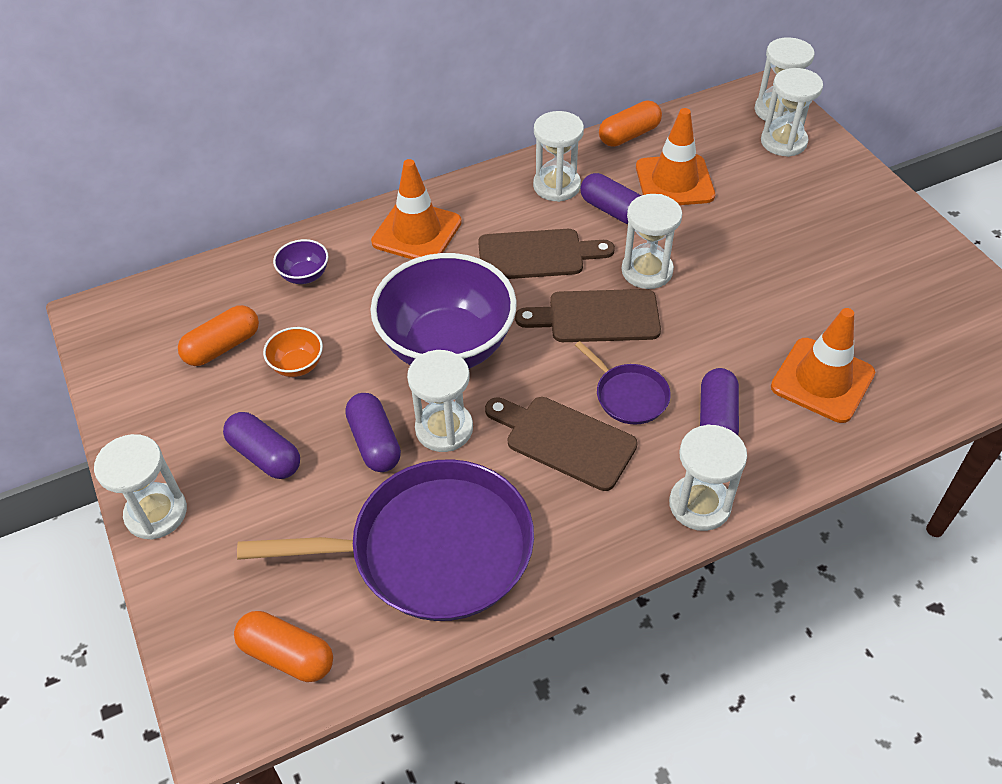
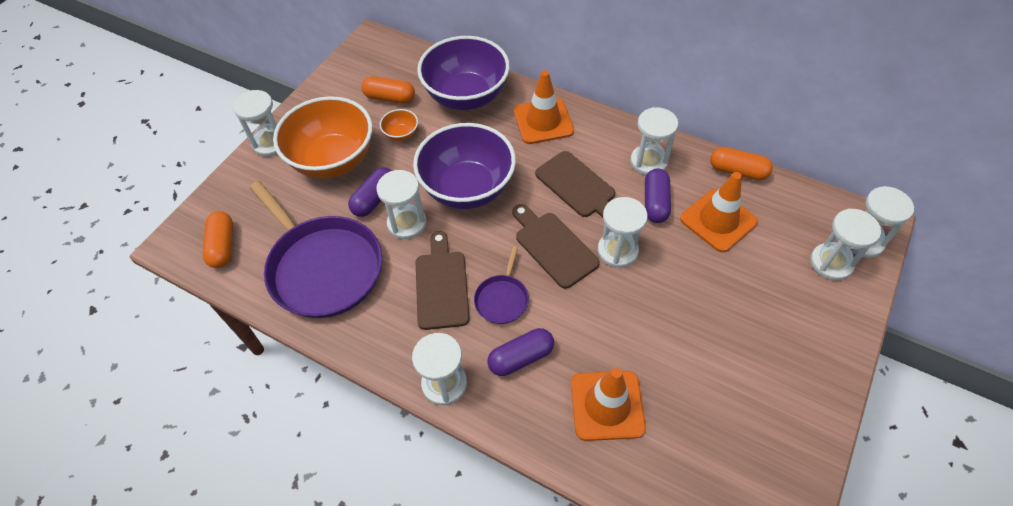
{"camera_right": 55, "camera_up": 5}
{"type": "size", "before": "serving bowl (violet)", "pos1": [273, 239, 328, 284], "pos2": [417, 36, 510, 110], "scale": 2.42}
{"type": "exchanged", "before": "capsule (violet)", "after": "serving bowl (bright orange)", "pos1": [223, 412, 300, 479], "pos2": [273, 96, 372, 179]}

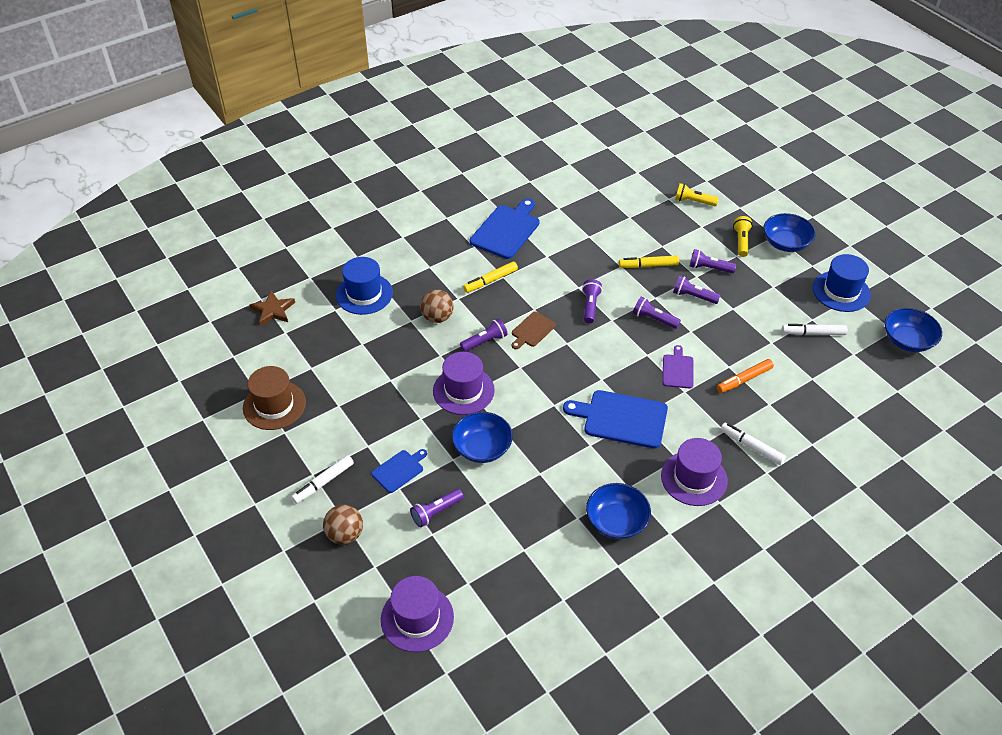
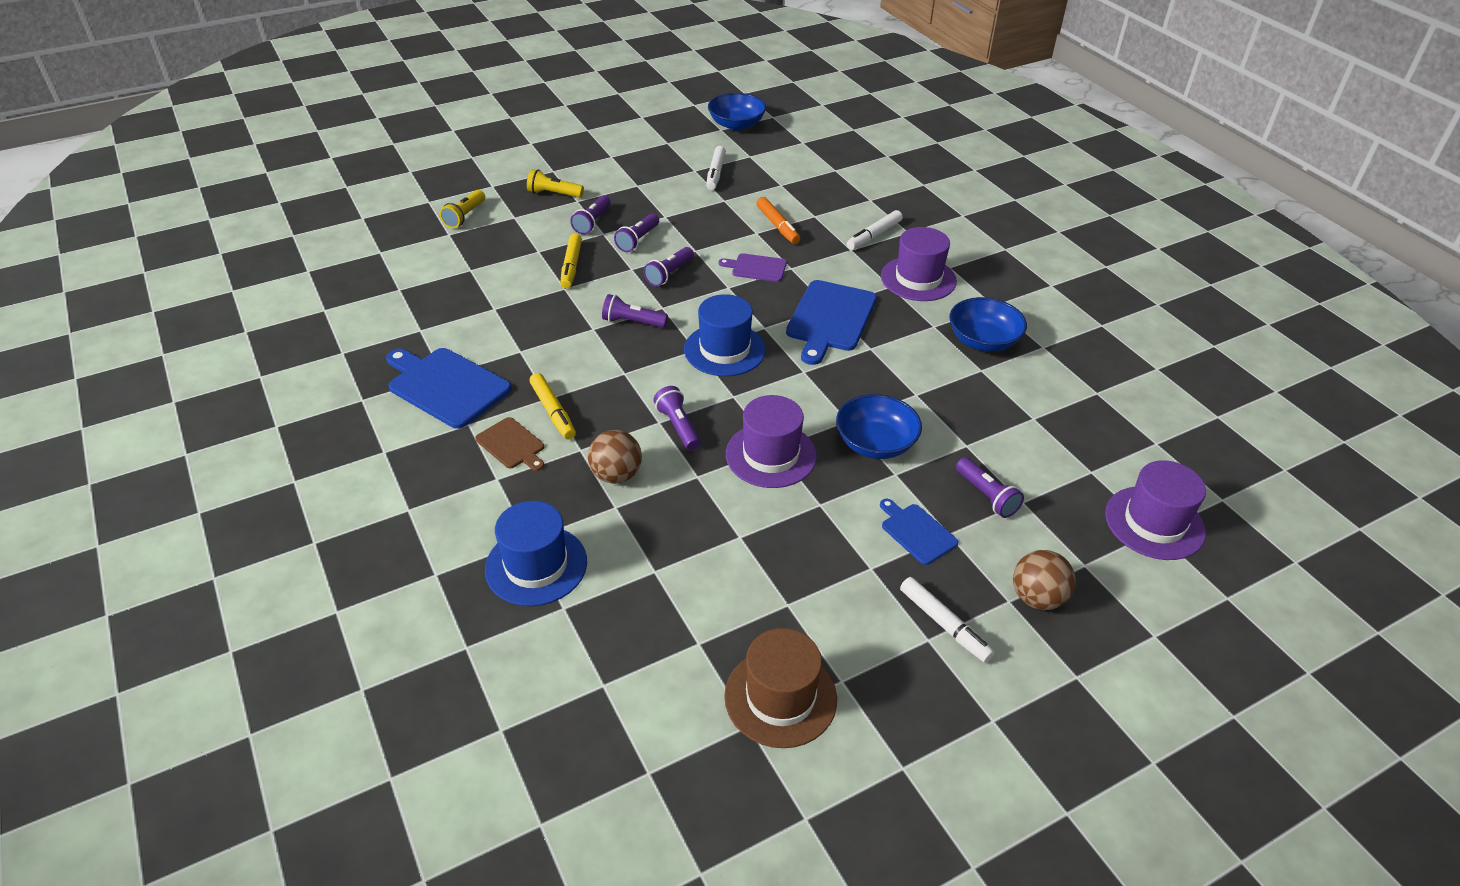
{"camera_right": -85, "camera_up": -5}
{"type": "missing", "before": "serving bowl (blue)", "pos1": [763, 213, 816, 252]}
{"type": "relocated", "before": "top hat (blue)", "pos1": [813, 254, 871, 312], "pos2": [684, 294, 766, 376]}
{"type": "missing", "before": "star (dark brown)", "pos1": [250, 291, 295, 326]}
{"type": "relocated", "before": "cutting board (dark brown)", "pos1": [512, 312, 556, 349], "pos2": [475, 417, 544, 471]}

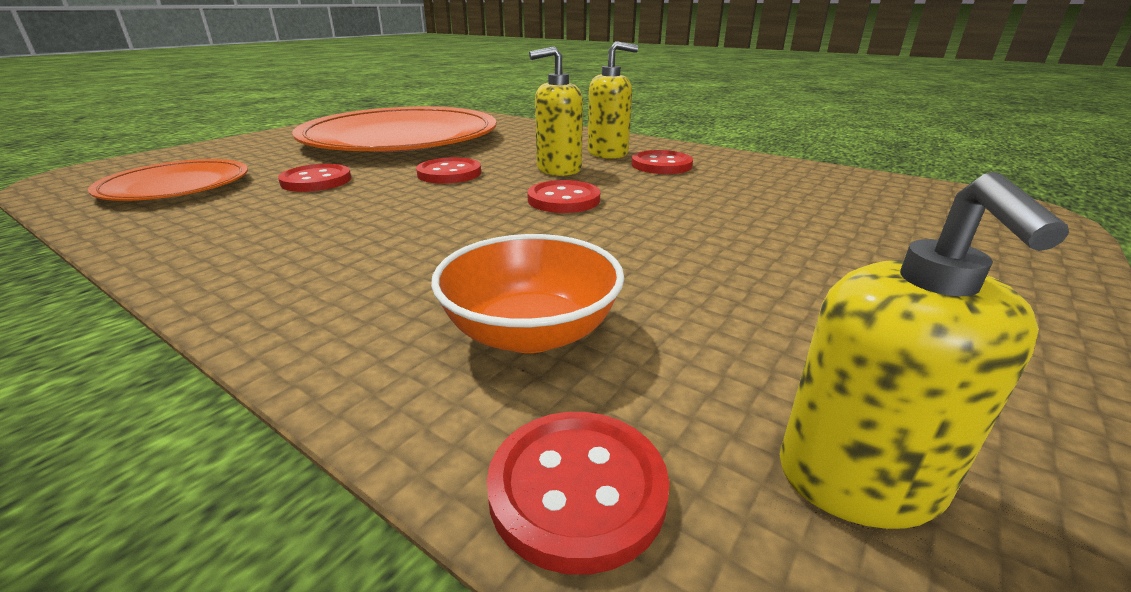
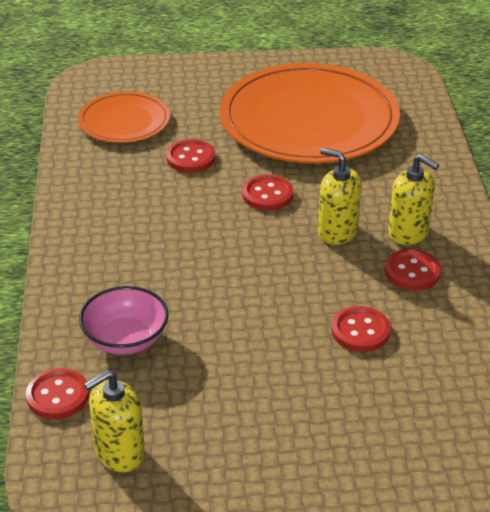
{"camera_right": 50, "camera_up": 10}
{"type": "relocated", "before": "shirt button (crimson)", "pos1": [527, 180, 600, 213], "pos2": [332, 306, 391, 352]}
{"type": "colour", "before": "serving bowl (bright orange)", "after": "serving bowl (rose-pink)", "pos1": [431, 234, 624, 353], "pos2": [79, 286, 168, 355]}

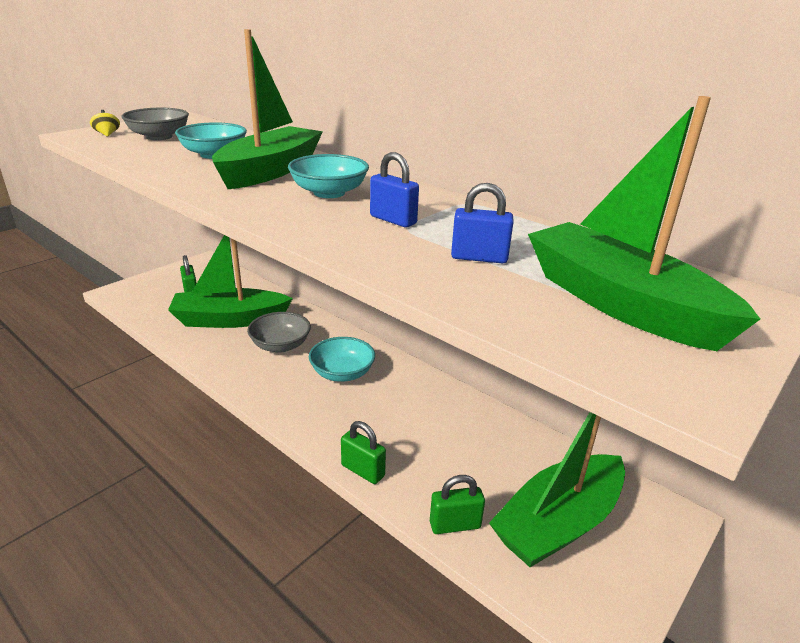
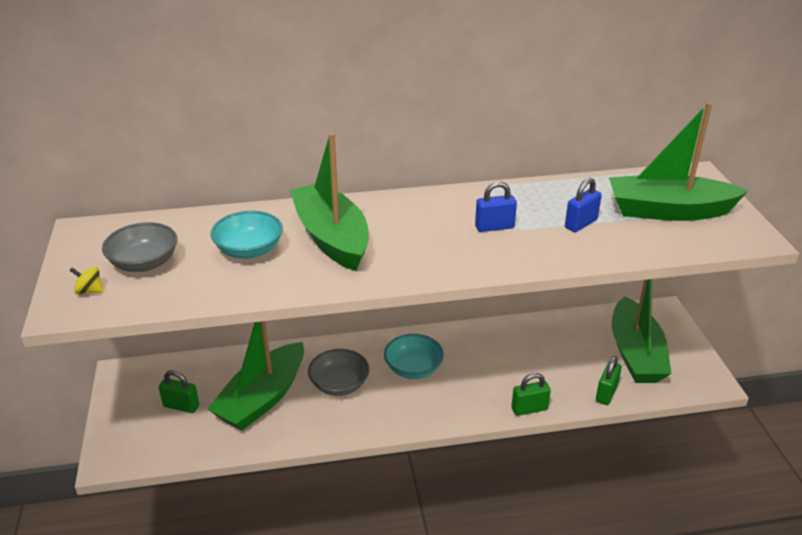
{"camera_right": -50, "camera_up": 5}
{"type": "missing", "before": "serving bowl (teal)", "pos1": [288, 154, 369, 198]}

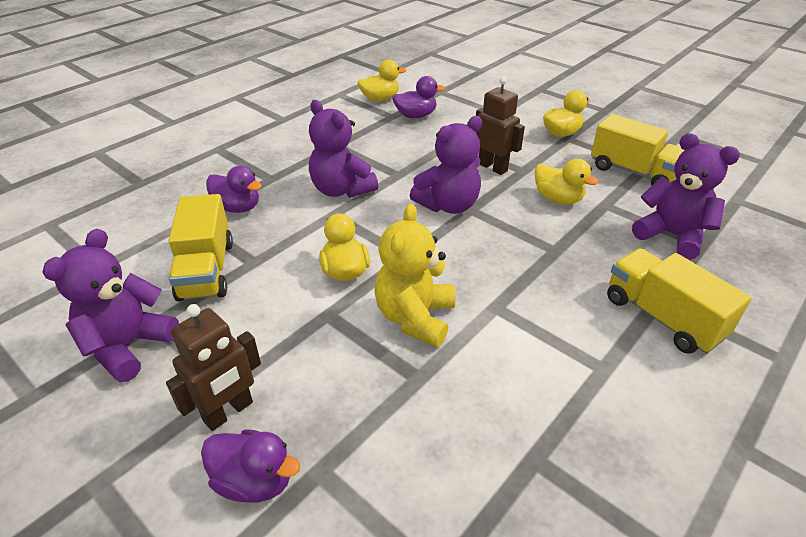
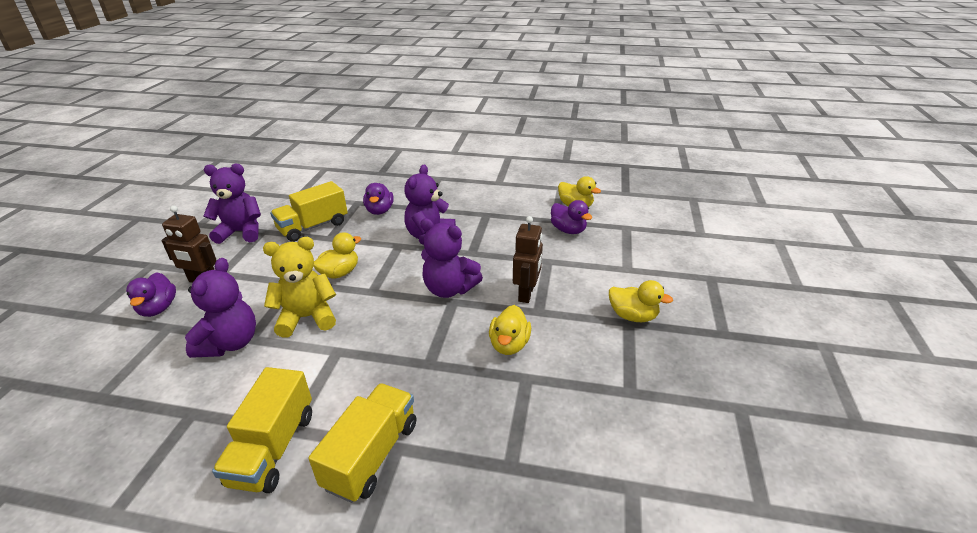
{"camera_right": 60, "camera_up": -5}
{"type": "relocated", "before": "lorry (yellow)", "pos1": [591, 114, 685, 185], "pos2": [212, 367, 312, 493]}
{"type": "relocated", "before": "teddy (violet)", "pos1": [632, 133, 740, 260], "pos2": [185, 258, 256, 358]}

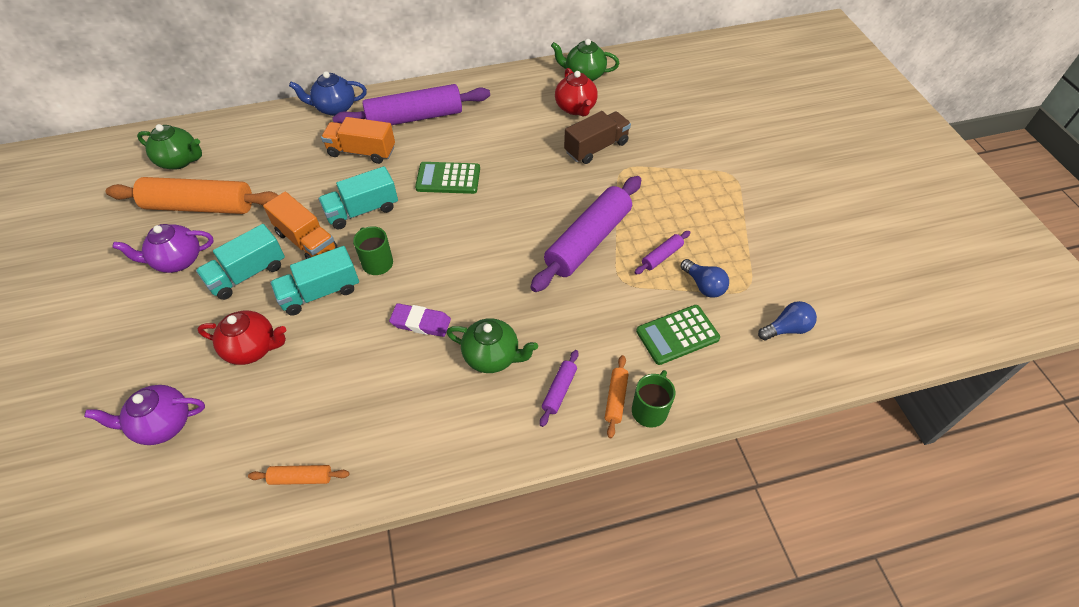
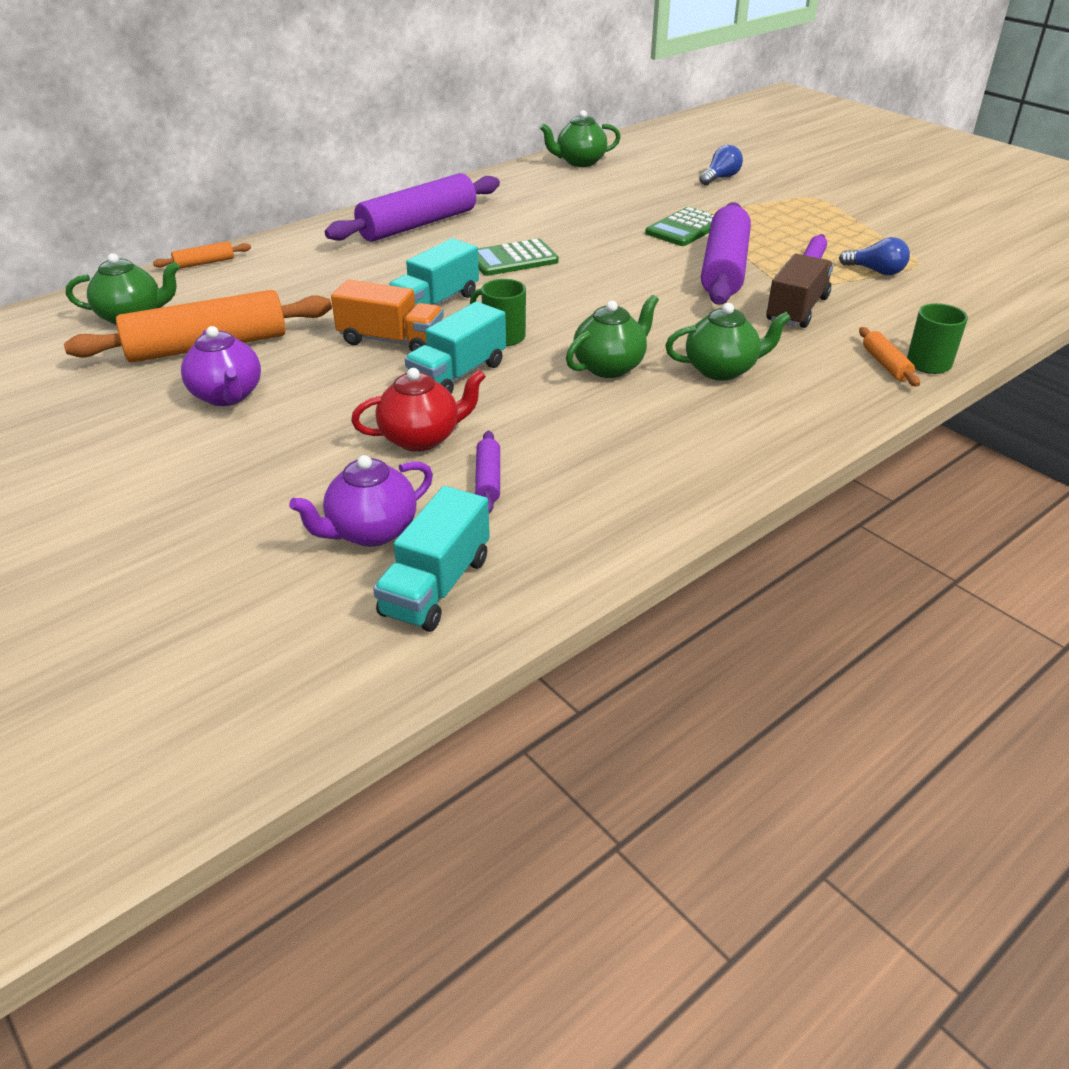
{"camera_right": -25, "camera_up": -15}
{"type": "missing", "before": "china teapot (crimson)", "pos1": [555, 68, 598, 117]}
{"type": "missing", "before": "china teapot (blue)", "pos1": [289, 71, 367, 116]}
{"type": "relocated", "before": "lorry (dark brown)", "pos1": [564, 111, 631, 164], "pos2": [766, 253, 834, 328]}
{"type": "missing", "before": "lorry (bright orange)", "pos1": [321, 117, 395, 164]}
{"type": "spun", "before": "china teapot (violet)", "pos1": [112, 224, 214, 273], "pos2": [181, 326, 261, 406], "turn": -75}
{"type": "relocated", "before": "lorry (teal)", "pos1": [196, 224, 285, 300], "pos2": [373, 486, 490, 632]}
{"type": "relocated", "before": "bulb (blue)", "pos1": [758, 301, 817, 340], "pos2": [700, 145, 743, 185]}
{"type": "exchanged", "before": "eraser (violet)", "after": "china teapot (green)", "pos1": [389, 303, 451, 337], "pos2": [566, 295, 659, 378]}
{"type": "relocated", "before": "calculator (green)", "pos1": [636, 305, 720, 365], "pos2": [645, 207, 714, 246]}
{"type": "relocated", "before": "pastry roller (violet)", "pos1": [540, 350, 579, 427], "pos2": [475, 431, 500, 513]}
{"type": "relocated", "before": "pastry roller (bright orange)", "pos1": [248, 465, 349, 485], "pos2": [153, 241, 251, 269]}

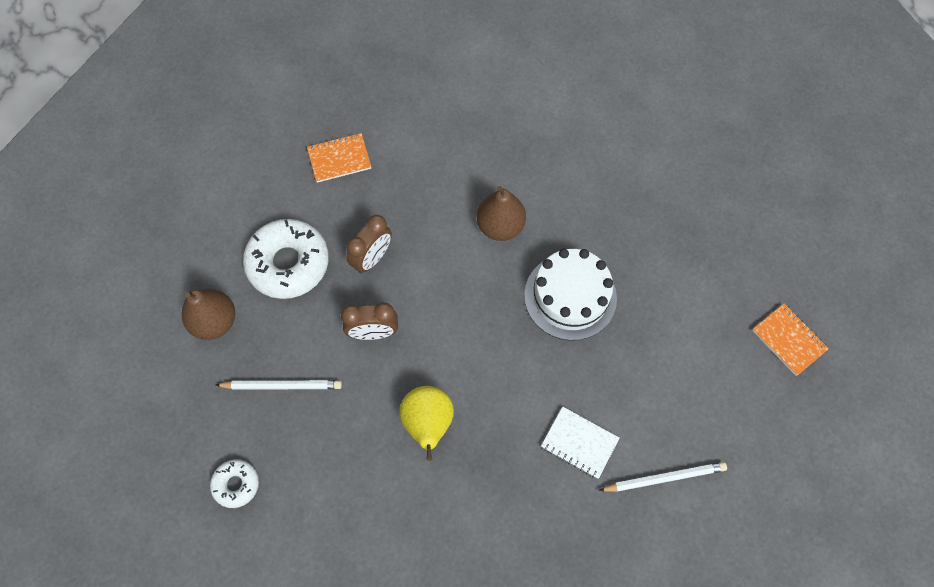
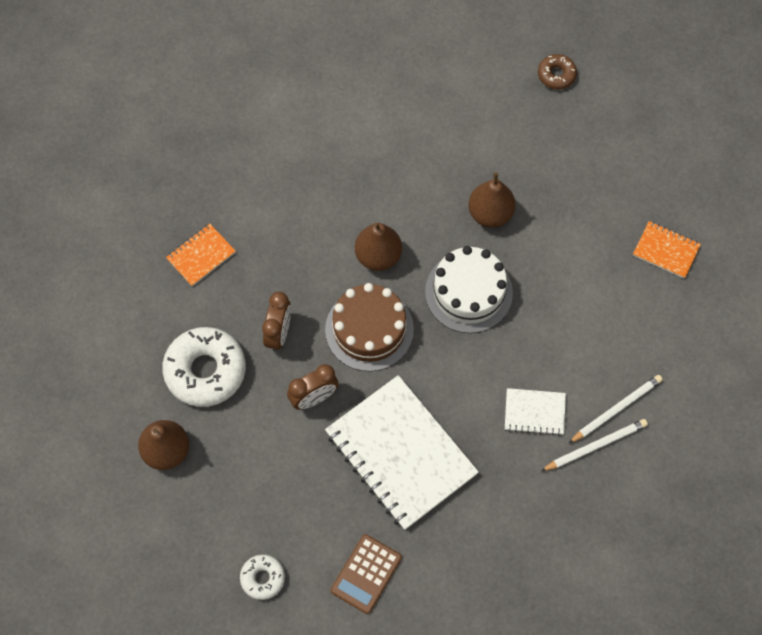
{"camera_right": -25, "camera_up": 0}
{"type": "relocated", "before": "lead pencil (snow-white)", "pos1": [216, 380, 342, 390], "pos2": [541, 419, 648, 471]}
{"type": "exchanged", "before": "pear (yellow)", "after": "notebook (snow-white)", "pos1": [399, 386, 454, 461], "pos2": [325, 375, 479, 530]}
{"type": "appeared", "after": "glazed donut (dark brown)", "pos2": [538, 54, 577, 89]}
{"type": "appeared", "after": "pear (dark brown)", "pos2": [468, 172, 516, 228]}
{"type": "appeared", "after": "cake (dark brown)", "pos2": [325, 283, 414, 372]}
{"type": "appeared", "after": "calculator (dark brown)", "pos2": [331, 534, 402, 614]}

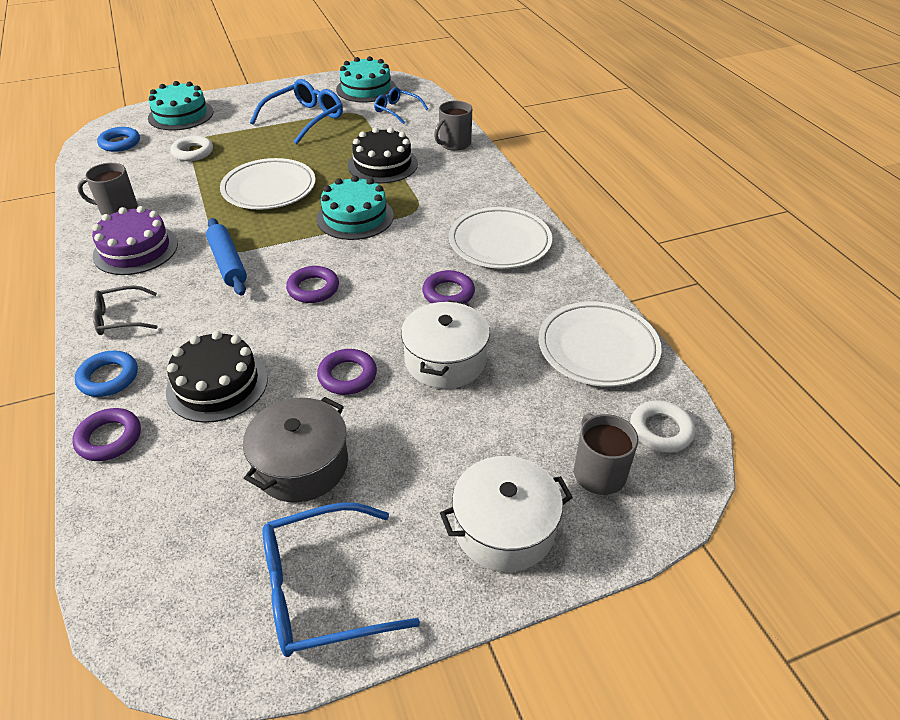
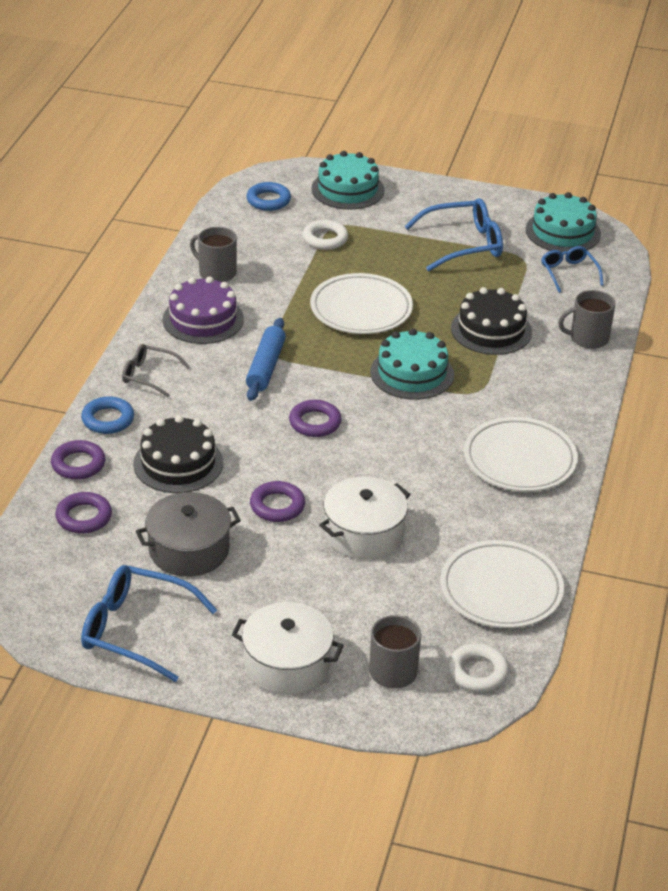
{"camera_right": 35, "camera_up": -5}
{"type": "relocated", "before": "hoop (violet)", "pos1": [422, 270, 475, 303], "pos2": [55, 492, 112, 534]}

